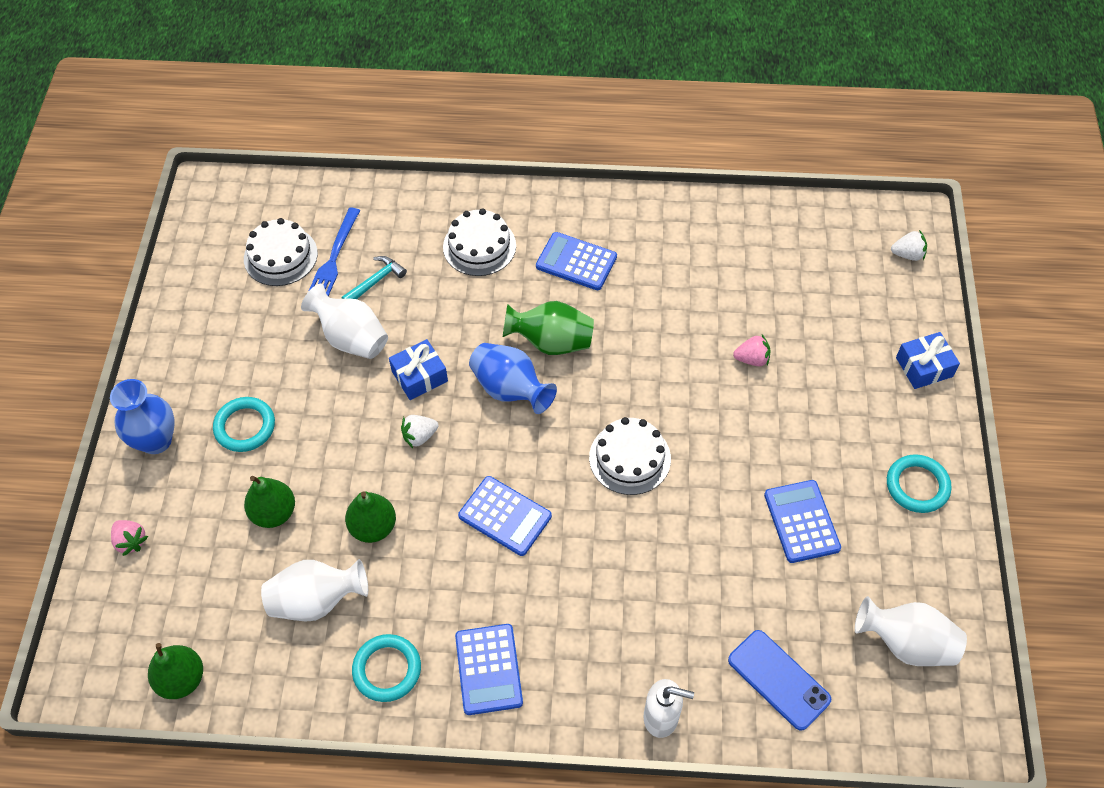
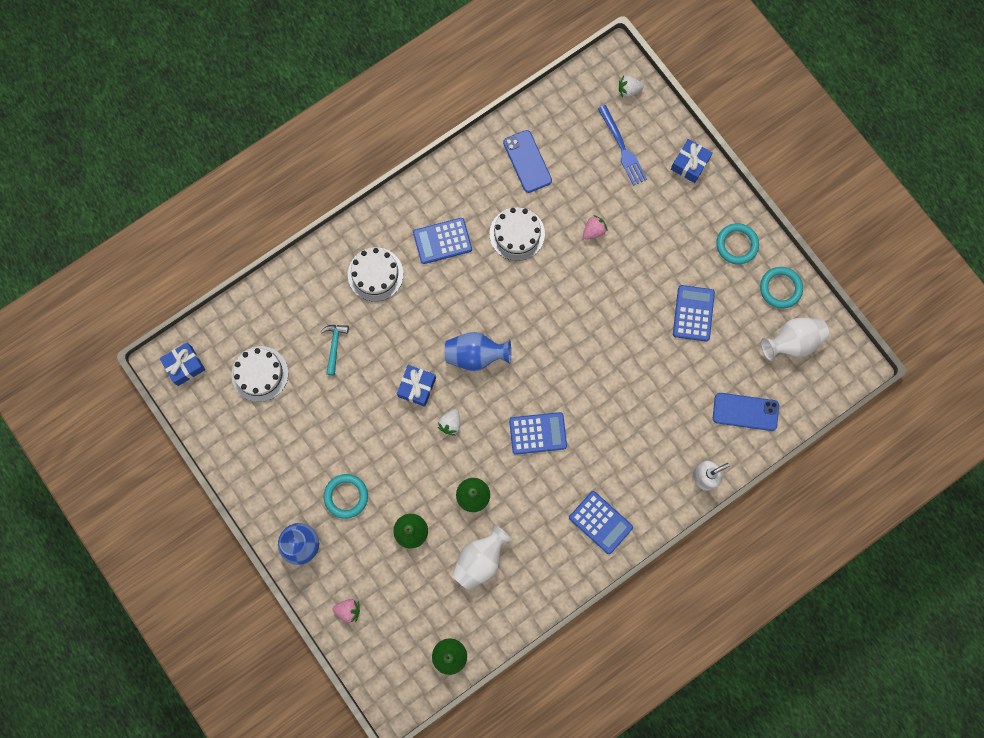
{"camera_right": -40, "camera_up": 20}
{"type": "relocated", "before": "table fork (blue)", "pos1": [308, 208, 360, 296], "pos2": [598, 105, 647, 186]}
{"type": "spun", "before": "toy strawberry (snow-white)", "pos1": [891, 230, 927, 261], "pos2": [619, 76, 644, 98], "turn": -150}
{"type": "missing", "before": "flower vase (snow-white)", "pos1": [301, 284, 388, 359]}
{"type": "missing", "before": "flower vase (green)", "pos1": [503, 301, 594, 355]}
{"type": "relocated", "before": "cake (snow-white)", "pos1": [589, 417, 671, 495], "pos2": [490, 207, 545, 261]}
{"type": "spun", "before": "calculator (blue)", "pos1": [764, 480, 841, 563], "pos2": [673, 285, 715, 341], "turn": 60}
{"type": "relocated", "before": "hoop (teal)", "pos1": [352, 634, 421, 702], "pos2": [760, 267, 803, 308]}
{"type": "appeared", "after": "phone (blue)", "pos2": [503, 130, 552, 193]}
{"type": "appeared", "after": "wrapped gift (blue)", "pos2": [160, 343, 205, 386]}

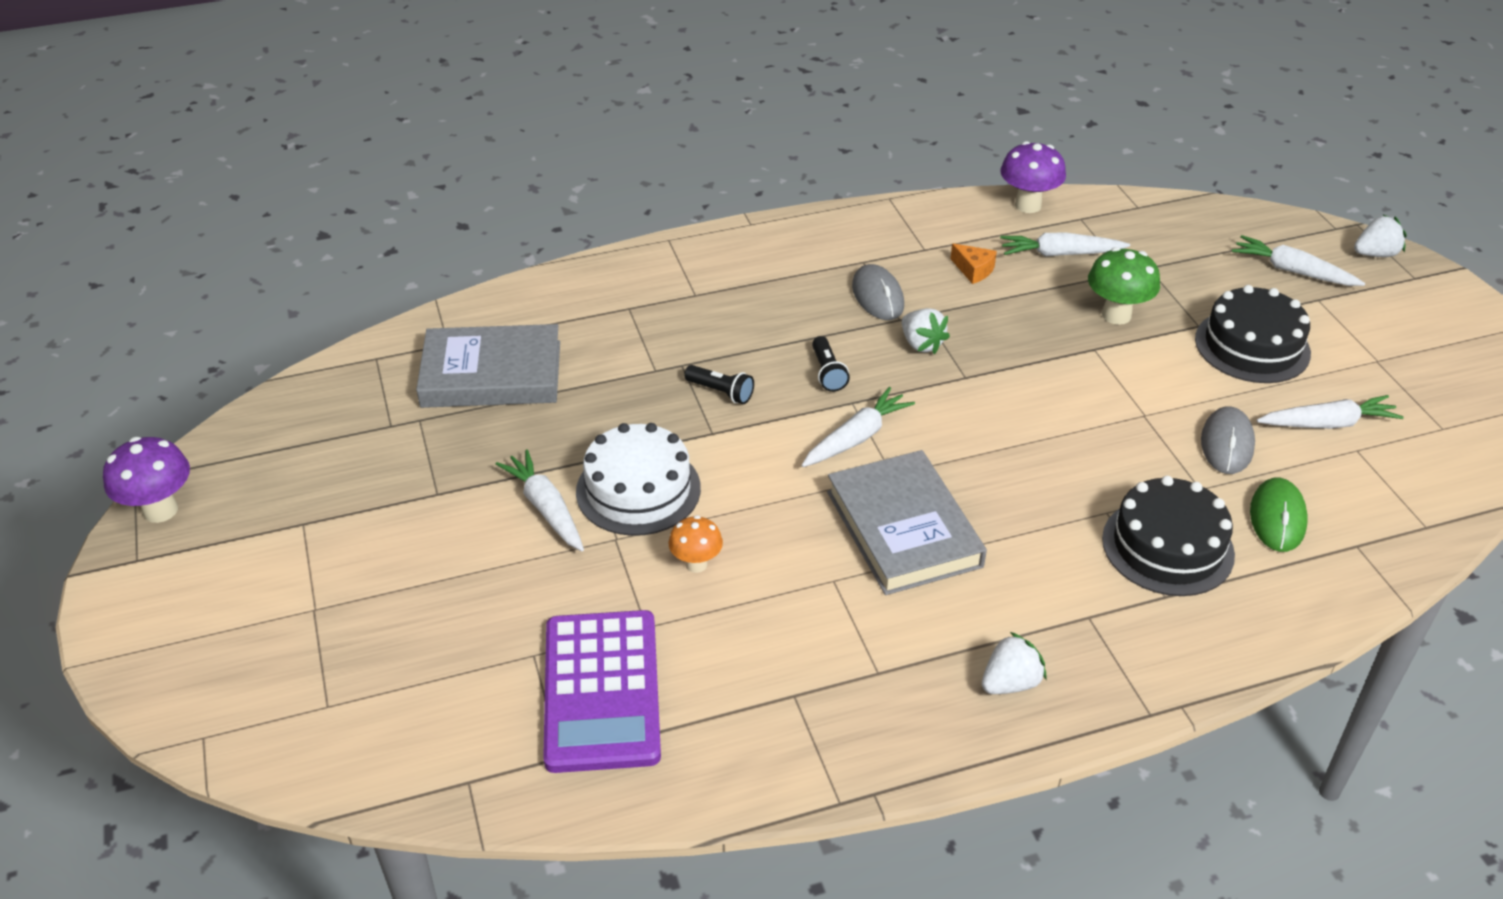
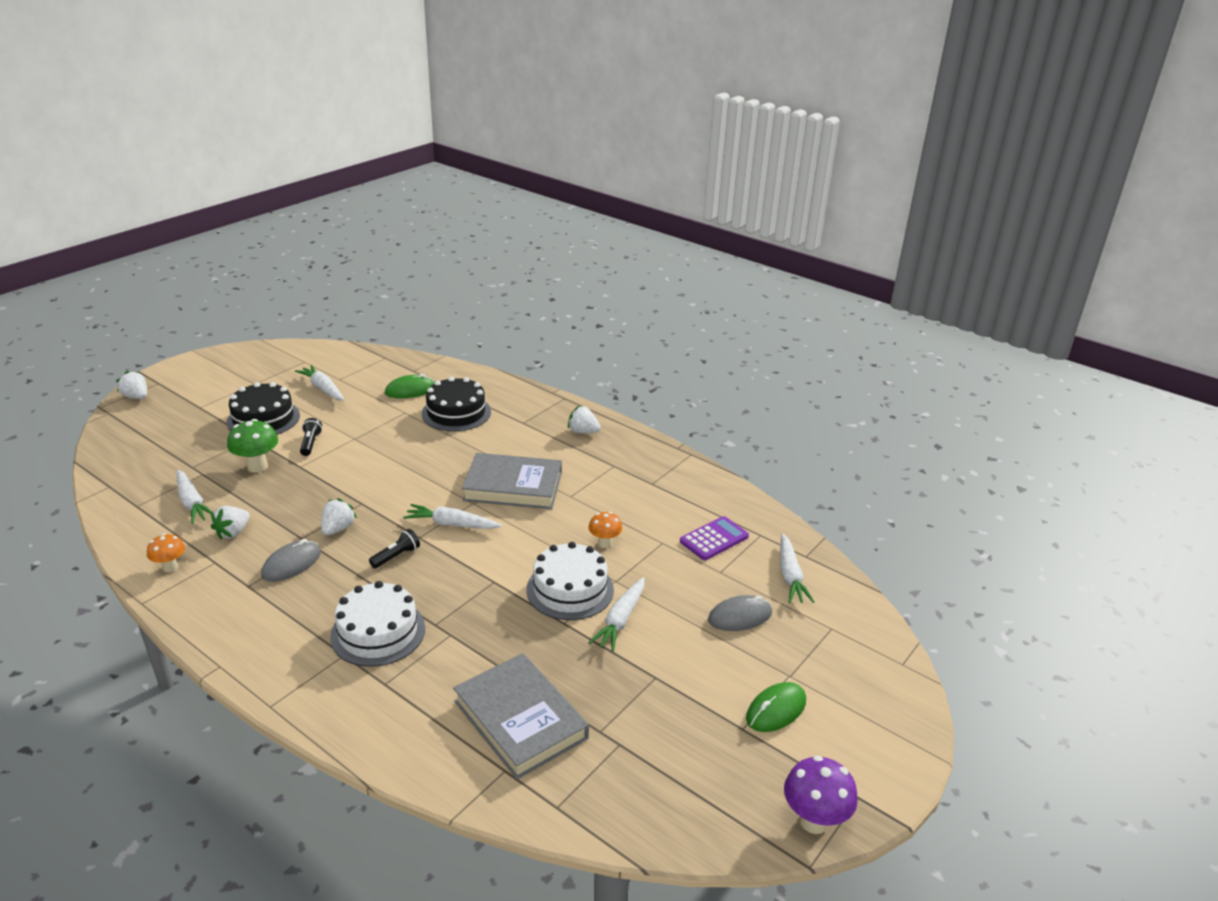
{"camera_right": -125, "camera_up": -10}
{"type": "missing", "before": "mushroom (violet)", "pos1": [1000, 141, 1066, 213]}
{"type": "relocated", "before": "toy carrot (snow-white)", "pos1": [1232, 235, 1365, 286], "pos2": [780, 534, 814, 603]}
{"type": "exchanged", "before": "piece of cheese (bright orange)", "after": "toy strawberry (snow-white)", "pos1": [950, 243, 997, 284], "pos2": [211, 506, 250, 540]}
{"type": "relocated", "before": "pocket torch (jet-black)", "pos1": [684, 365, 754, 404], "pos2": [300, 418, 322, 456]}
{"type": "relocated", "before": "PC mouse (grey)", "pos1": [1201, 406, 1255, 474], "pos2": [708, 595, 772, 631]}
{"type": "spun", "before": "book (grey)", "pos1": [827, 450, 987, 595], "pos2": [462, 453, 562, 509], "turn": 60}
{"type": "size", "before": "calculator (violet)", "pos1": [543, 610, 661, 773], "pos2": [680, 516, 749, 560], "scale": 0.59}
{"type": "appeared", "after": "mushroom (bright orange)", "pos2": [147, 534, 185, 572]}
{"type": "appeared", "after": "cake (snow-white)", "pos2": [330, 581, 425, 667]}
{"type": "appeared", "after": "PC mouse (green)", "pos2": [746, 682, 806, 732]}

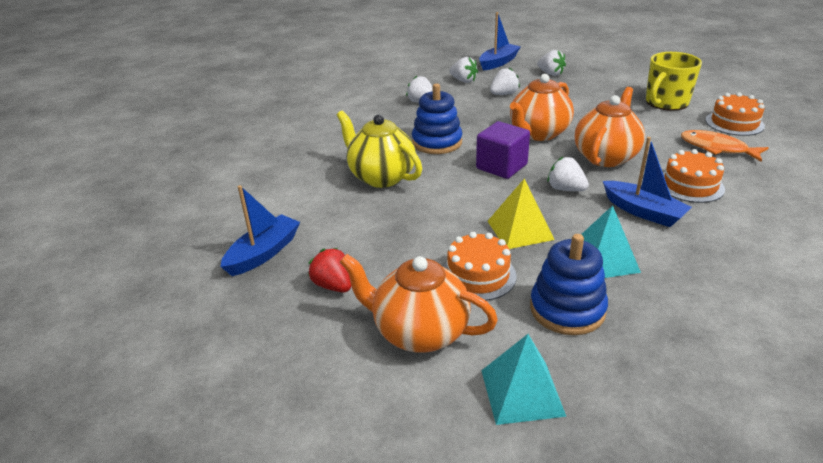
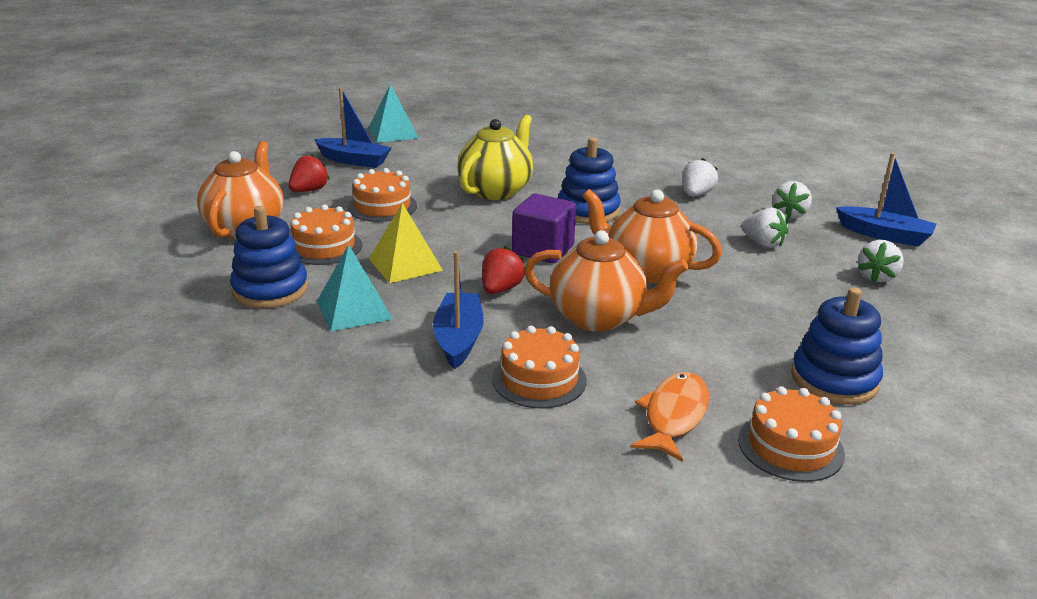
{"camera_right": 75, "camera_up": -5}
{"type": "exchanged", "before": "coffee mug (yellow)", "after": "stacking rings (blue)", "pos1": [646, 52, 702, 111], "pos2": [791, 287, 883, 405]}
{"type": "spun", "before": "toy boat (blue)", "pos1": [603, 137, 692, 227], "pos2": [433, 251, 484, 369], "turn": 150}
{"type": "colour", "before": "toy strawberry (snow-white)", "after": "toy strawberry (crimson)", "pos1": [547, 157, 589, 191], "pos2": [482, 246, 525, 294]}
{"type": "relocated", "before": "pyramid (teal)", "pos1": [481, 334, 566, 425], "pos2": [368, 84, 419, 143]}
{"type": "appeared", "after": "cake (bright orange)", "pos2": [348, 168, 417, 222]}

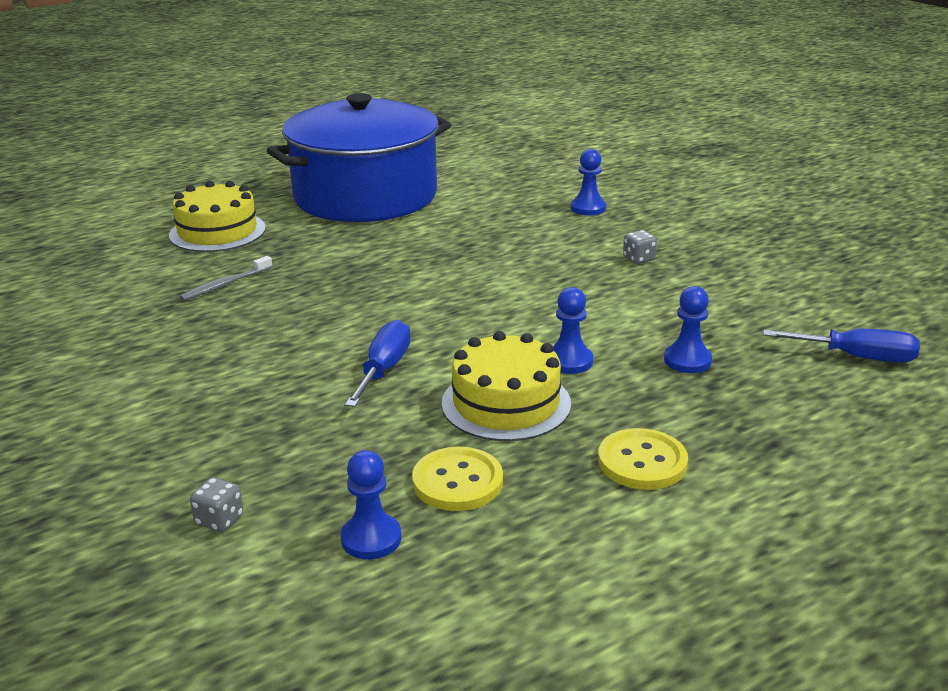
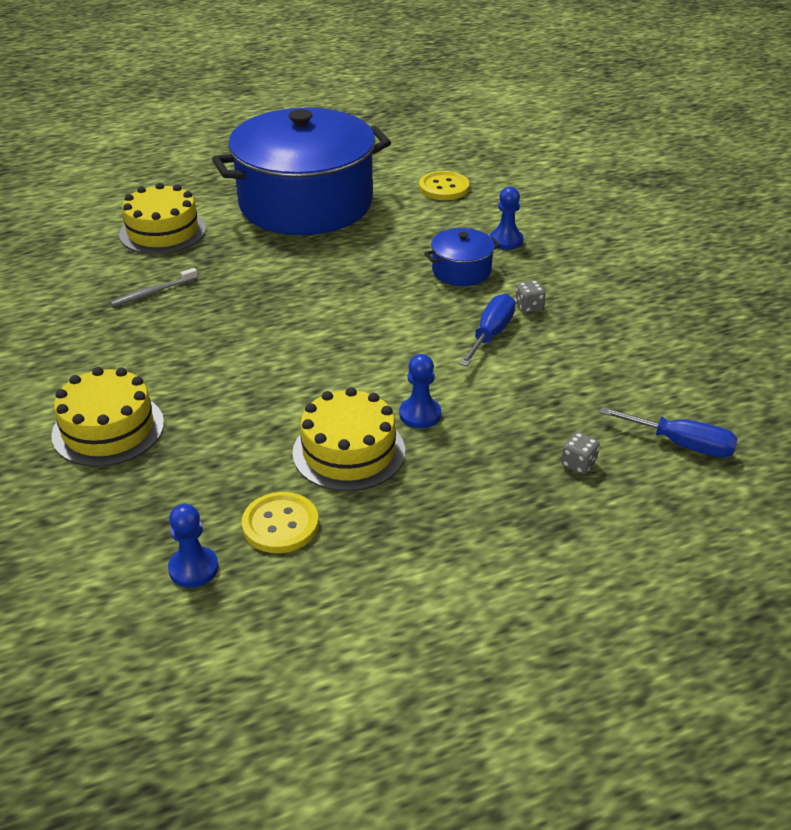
{"camera_right": 10, "camera_up": 10}
{"type": "missing", "before": "chess pawn (blue)", "pos1": [664, 286, 712, 373]}
{"type": "relocated", "before": "screwdriver (blue)", "pos1": [345, 320, 411, 407], "pos2": [459, 294, 515, 366]}
{"type": "relocated", "before": "shirt button (yellow)", "pos1": [598, 428, 688, 490], "pos2": [419, 171, 469, 200]}
{"type": "relocated", "before": "die (grey)", "pos1": [190, 477, 243, 532], "pos2": [561, 432, 600, 474]}
{"type": "appeared", "after": "cooking pot (blue)", "pos2": [424, 228, 501, 286]}
{"type": "appeared", "after": "cake (yellow)", "pos2": [51, 367, 164, 467]}

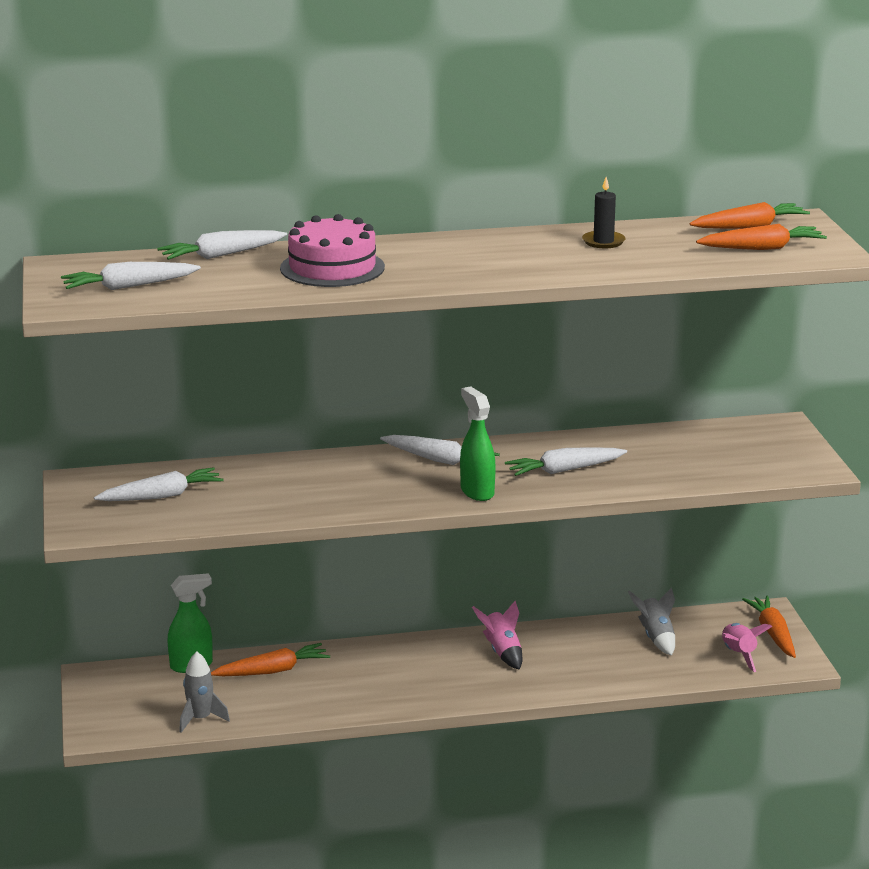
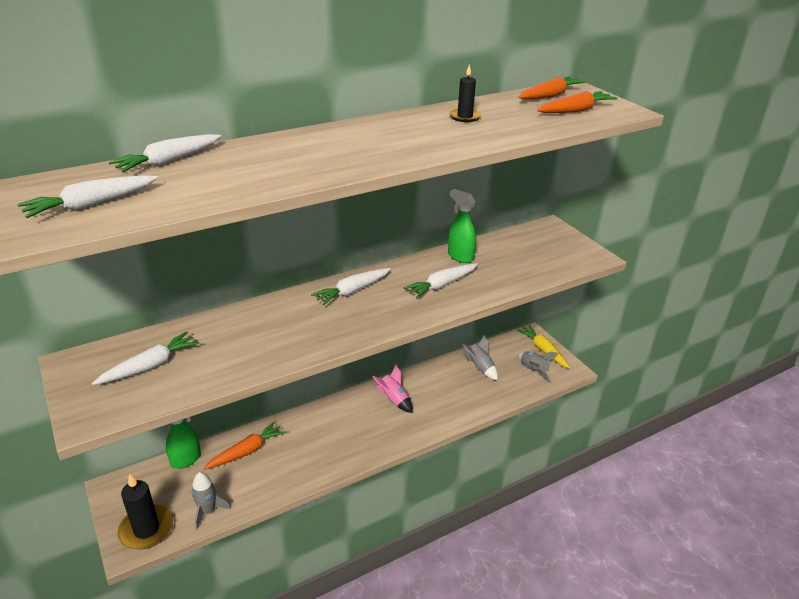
{"camera_right": -20, "camera_up": 10}
{"type": "missing", "before": "cake (rose-pink)", "pos1": [280, 214, 385, 287]}
{"type": "relocated", "before": "spray bottle (green)", "pos1": [460, 386, 496, 501], "pos2": [448, 189, 476, 263]}
{"type": "spun", "before": "toy carrot (snow-white)", "pos1": [380, 435, 500, 465], "pos2": [311, 268, 391, 305], "turn": 135}
{"type": "colour", "before": "toy carrot (bright orange)", "after": "toy carrot (yellow)", "pos1": [742, 596, 796, 658], "pos2": [517, 325, 570, 368]}
{"type": "colour", "before": "rocket (rose-pink)", "after": "rocket (grey)", "pos1": [722, 623, 772, 672], "pos2": [518, 351, 559, 383]}
{"type": "appeared", "after": "candle (jet-black)", "pos2": [118, 473, 173, 549]}

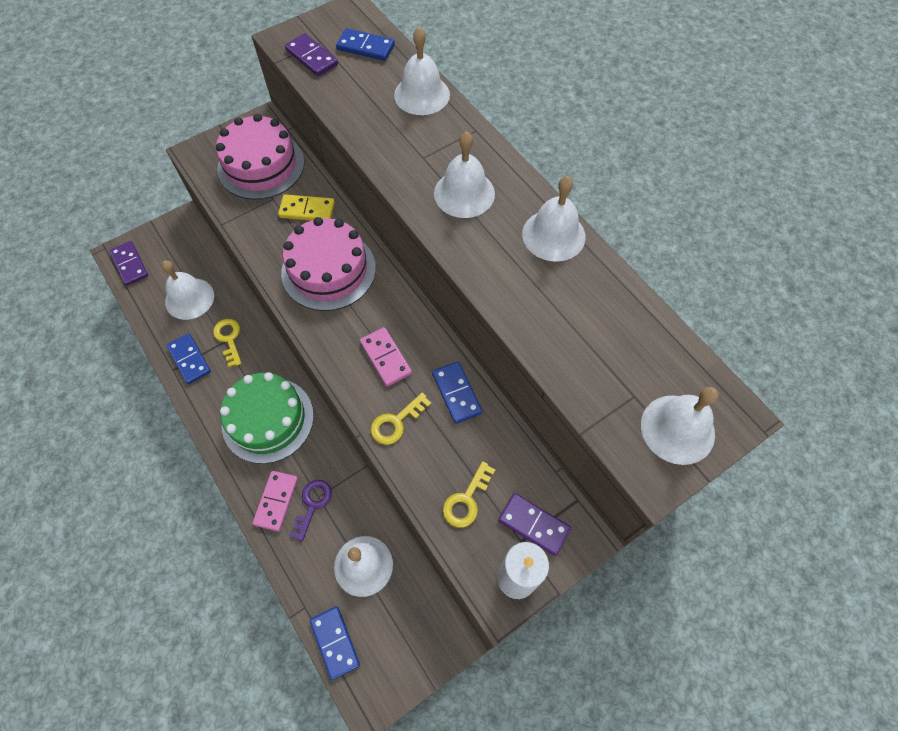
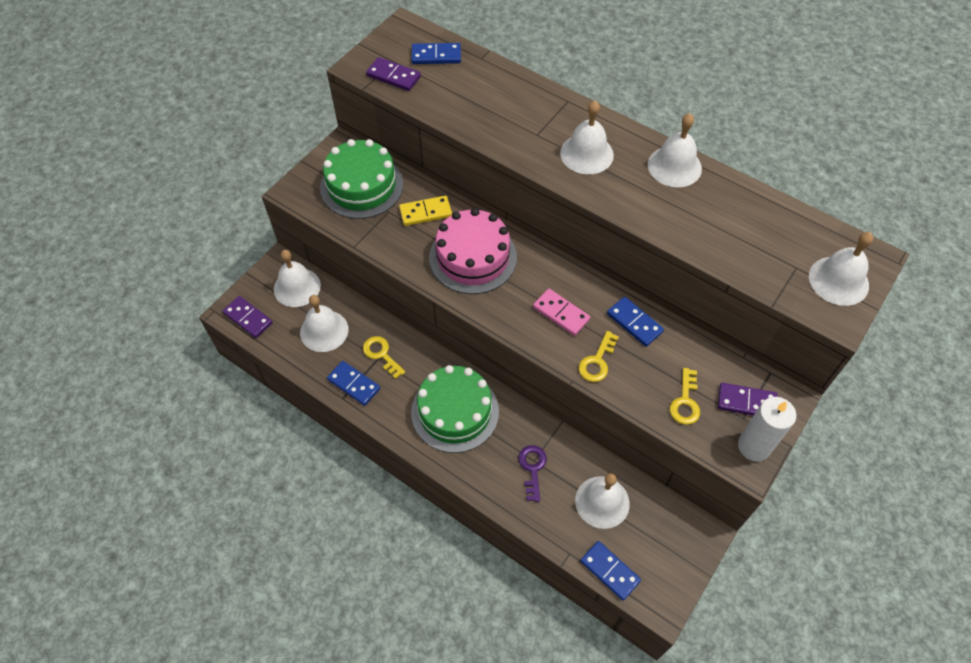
{"camera_right": -20, "camera_up": -5}
{"type": "relocated", "before": "bell (snow-white)", "pos1": [394, 27, 450, 115], "pos2": [274, 250, 321, 307]}
{"type": "colour", "before": "cake (rose-pink)", "after": "cake (green)", "pos1": [216, 114, 304, 200], "pos2": [320, 139, 403, 219]}
{"type": "missing", "before": "domino piece (rose-pink)", "pos1": [252, 471, 298, 531]}

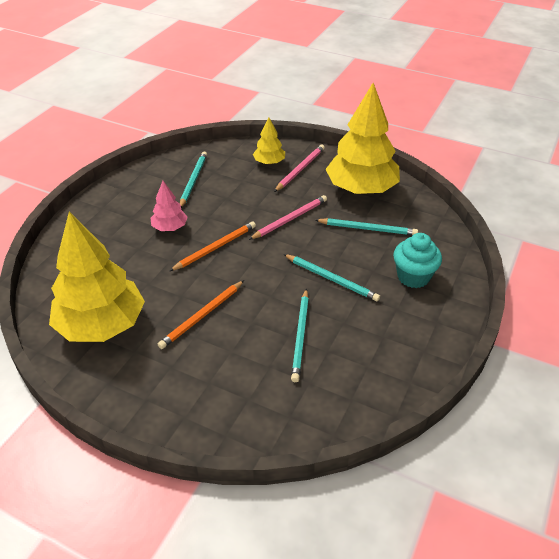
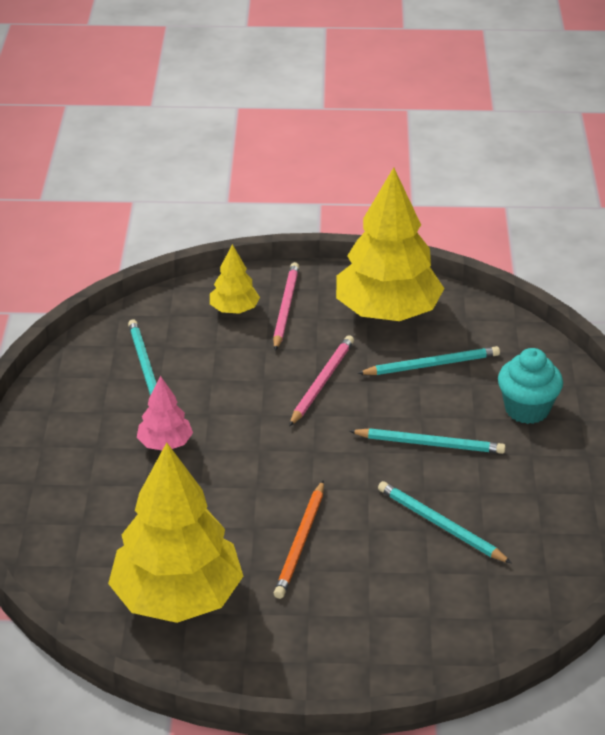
{"camera_right": -25, "camera_up": -5}
{"type": "missing", "before": "lead pencil (bright orange)", "pos1": [170, 221, 256, 271]}
{"type": "spun", "before": "lead pencil (teal)", "pos1": [291, 289, 309, 382], "pos2": [378, 481, 511, 563], "turn": 150}

